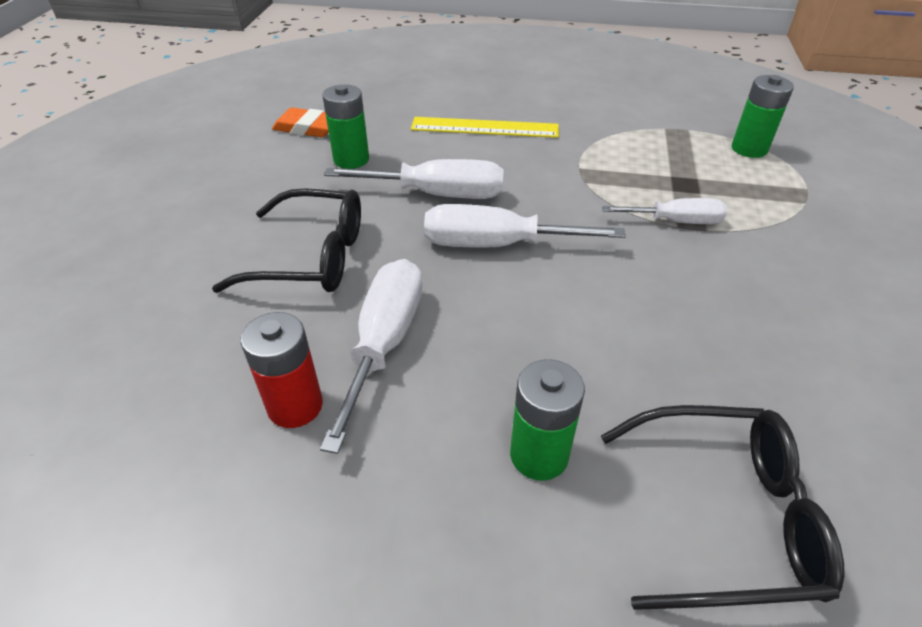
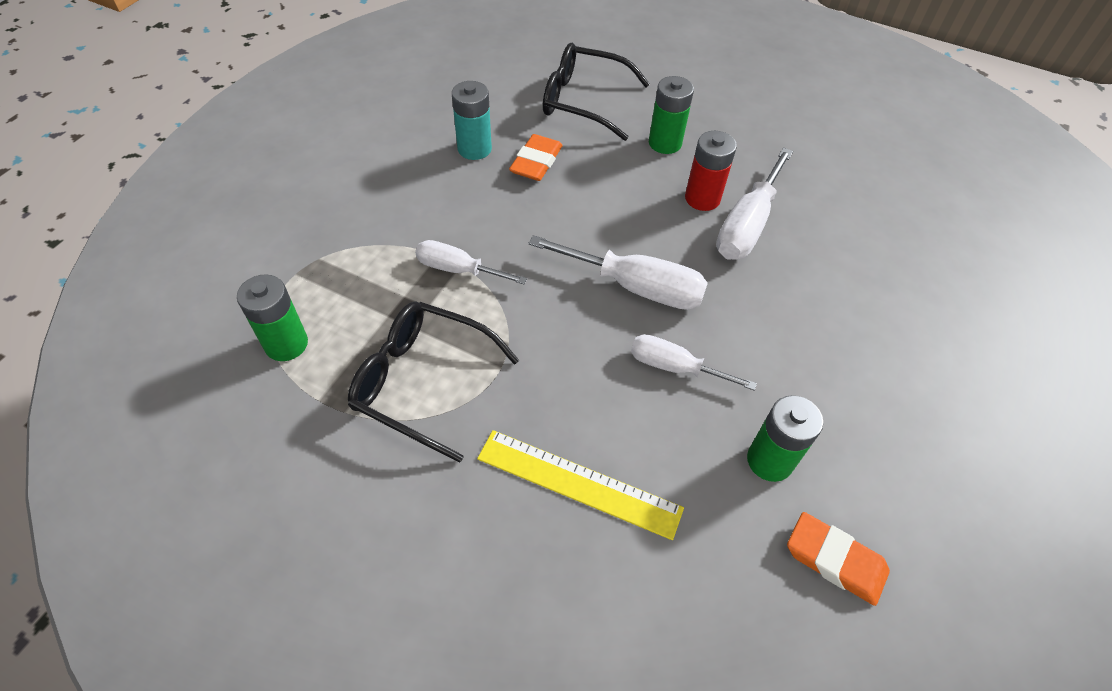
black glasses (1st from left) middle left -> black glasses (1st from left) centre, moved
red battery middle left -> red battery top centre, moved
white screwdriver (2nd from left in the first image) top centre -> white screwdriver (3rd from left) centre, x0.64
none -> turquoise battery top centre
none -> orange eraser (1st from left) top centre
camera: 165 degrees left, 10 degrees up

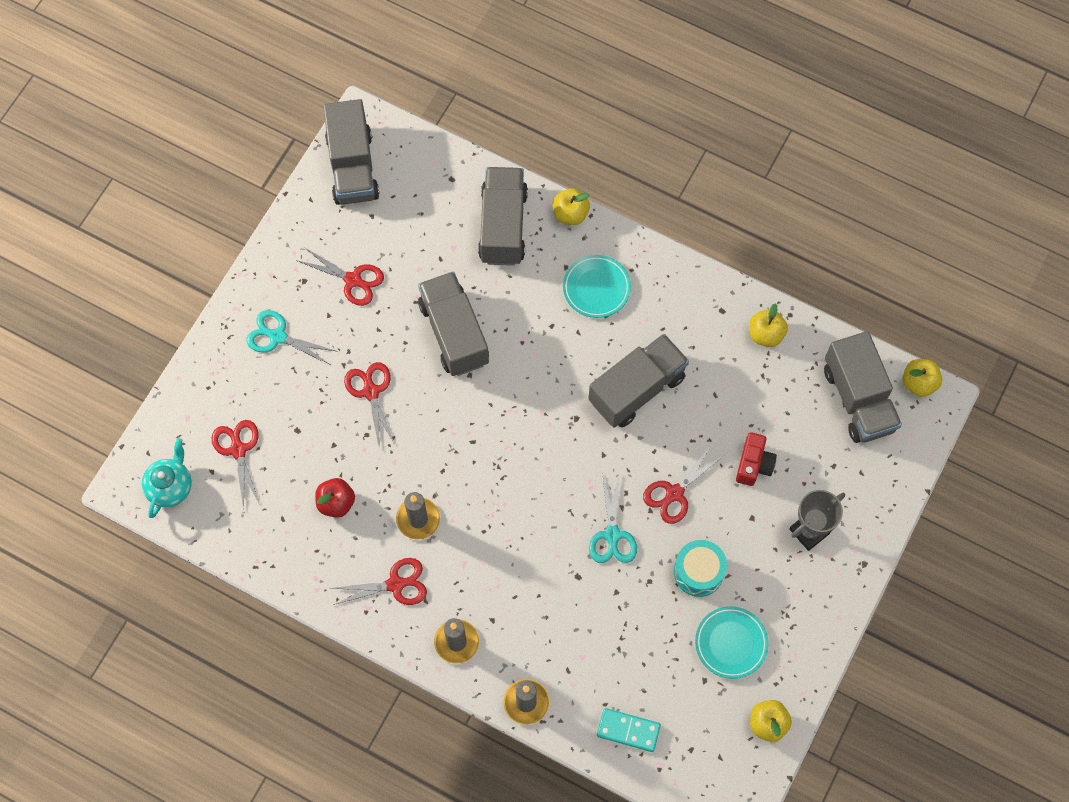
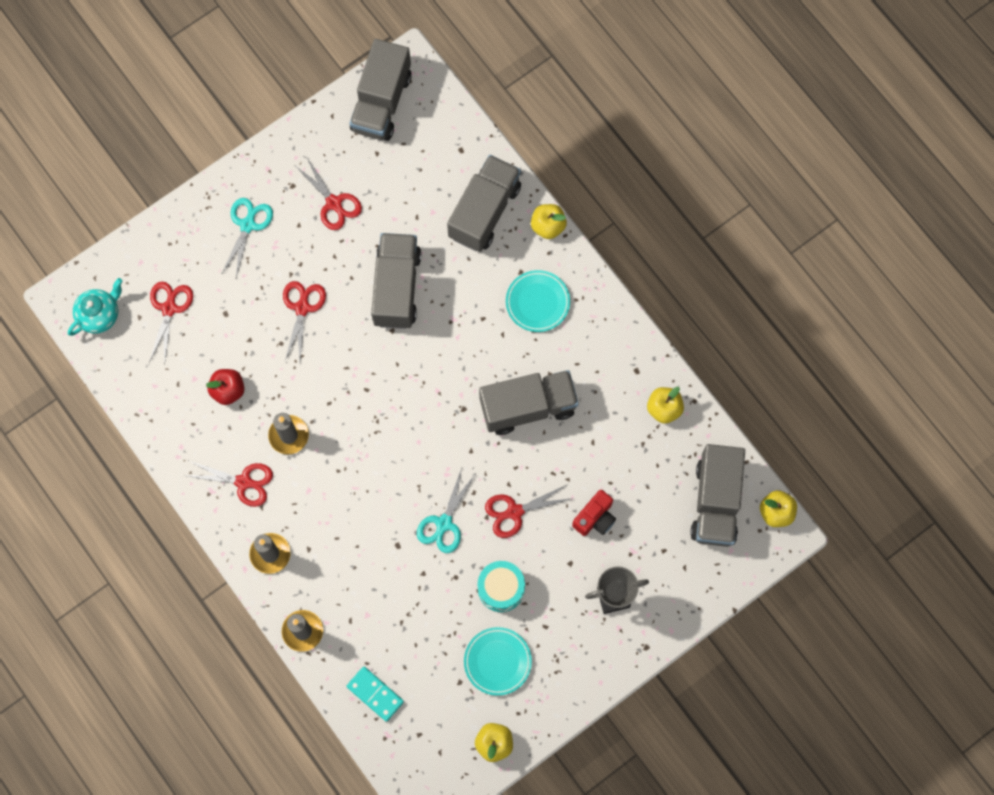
turquoise scissors (1st from left) middle left -> turquoise scissors (1st from left) top left, 60 degrees clockwise
camera: 25 degrees right, 5 degrees up

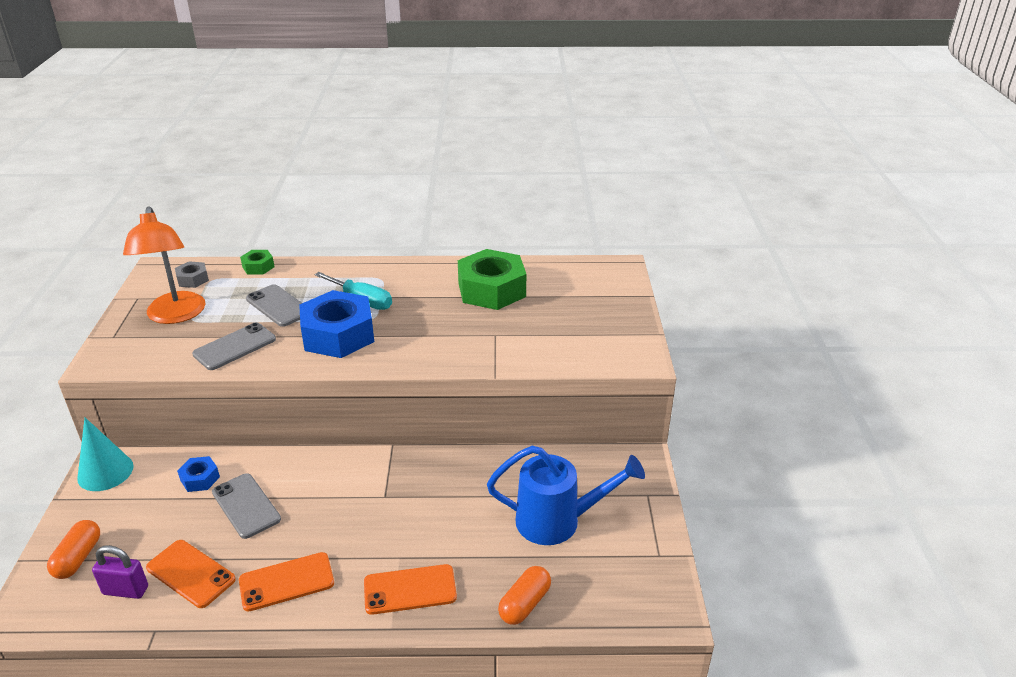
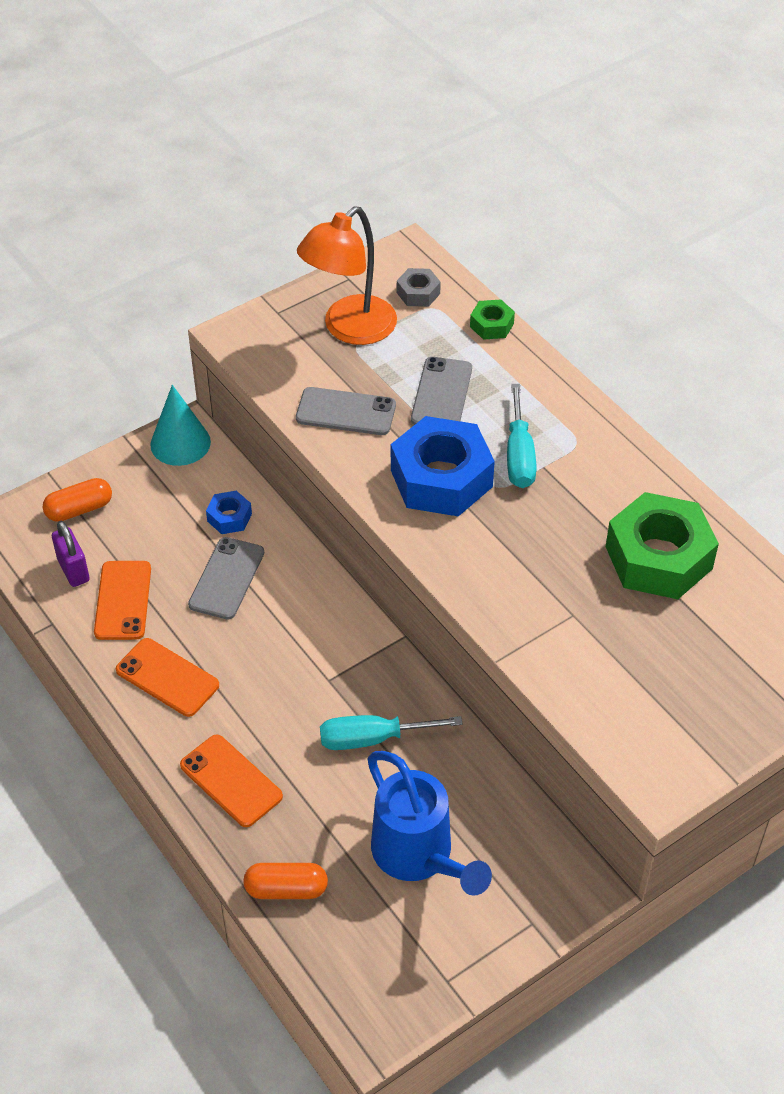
none -> turquoise screwdriver (1st from left) bottom centre
camera: 55 degrees right, 15 degrees up

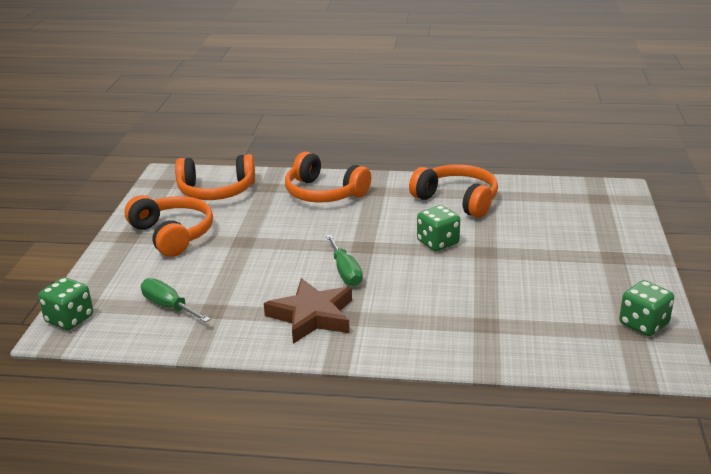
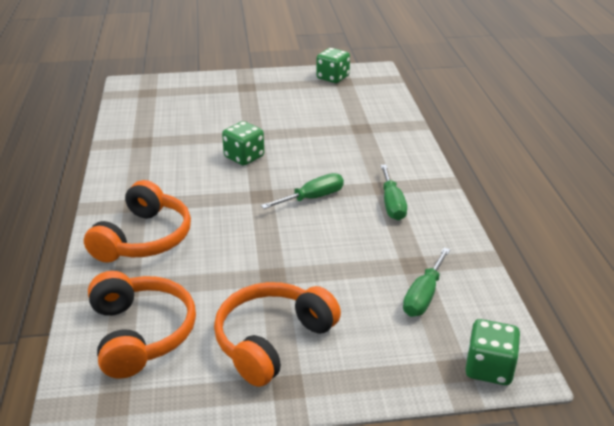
brown star centre -> green screwdriver (2nd from left) centre
orange headphones (4th from left) centre -> none
camera: 105 degrees left, 5 degrees up

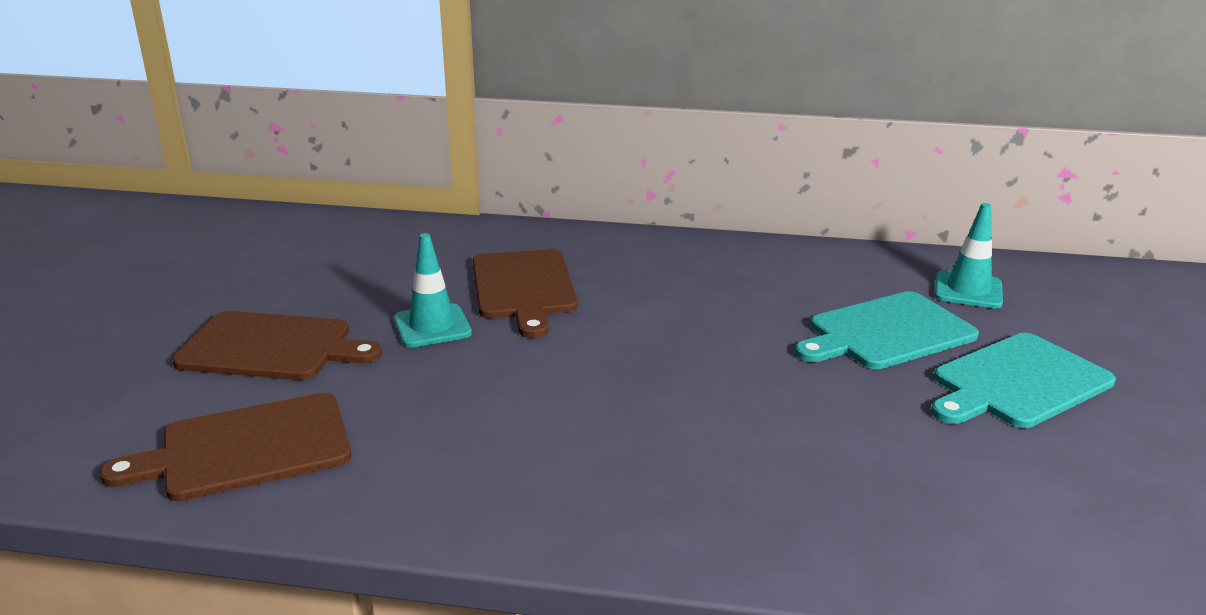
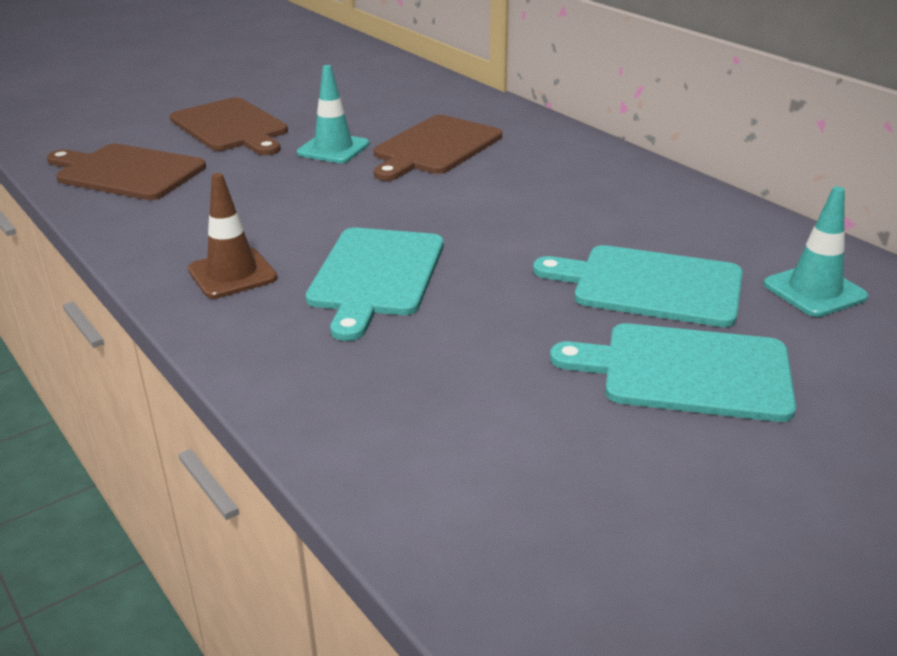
none -> brown traffic cone middle left
none -> turquoise cutting board (1st from left) centre
camera: 45 degrees right, 5 degrees up

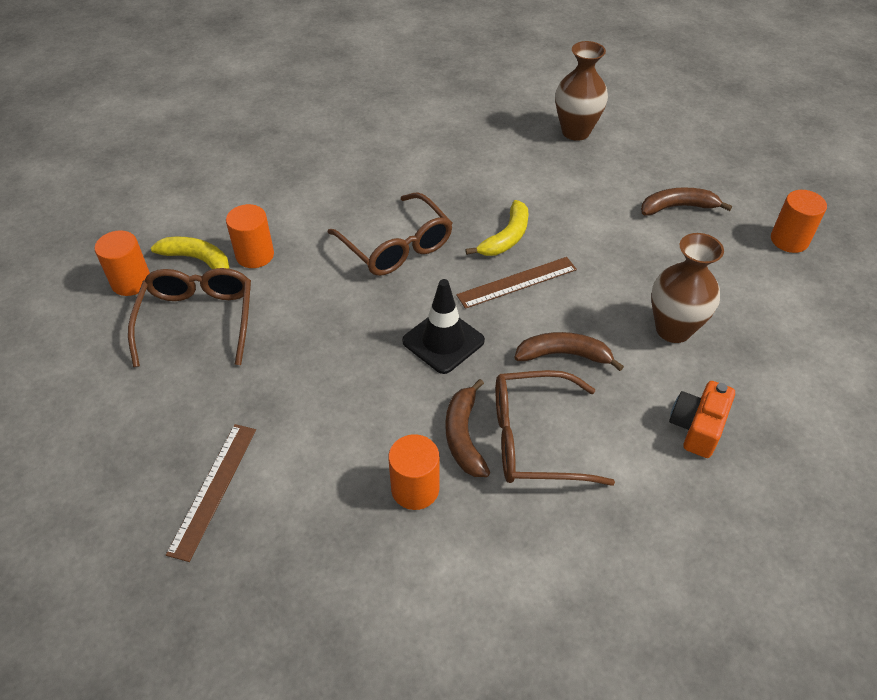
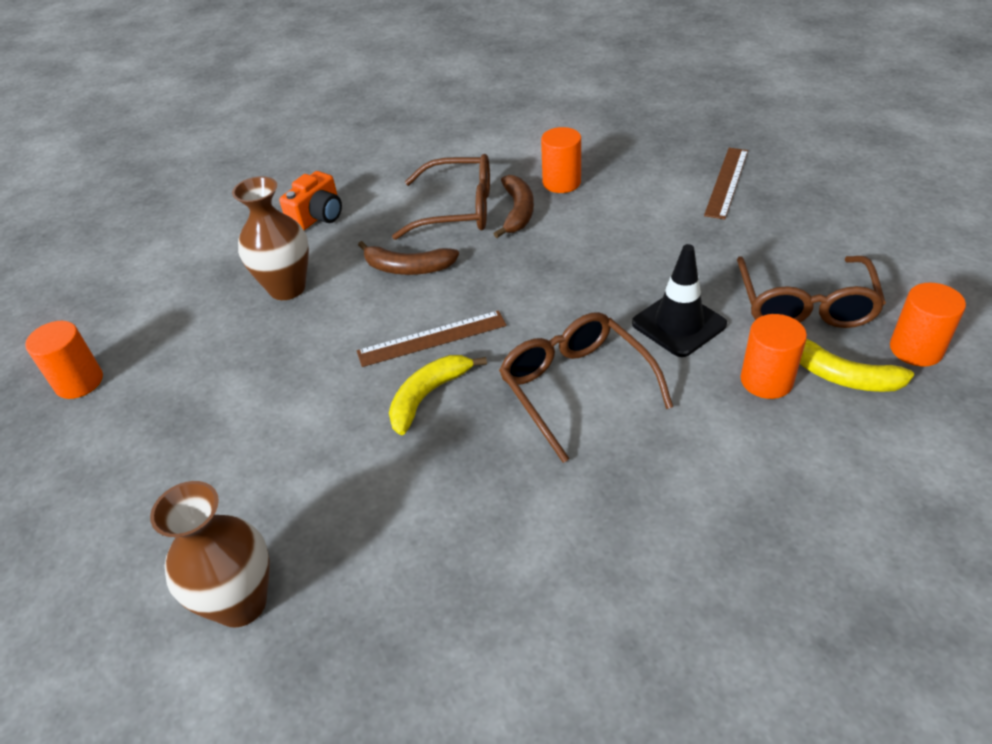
black traffic cone centre -> black traffic cone middle right, moved
brown banana (3rd from left) top right -> none
camera: 170 degrees left, 5 degrees down

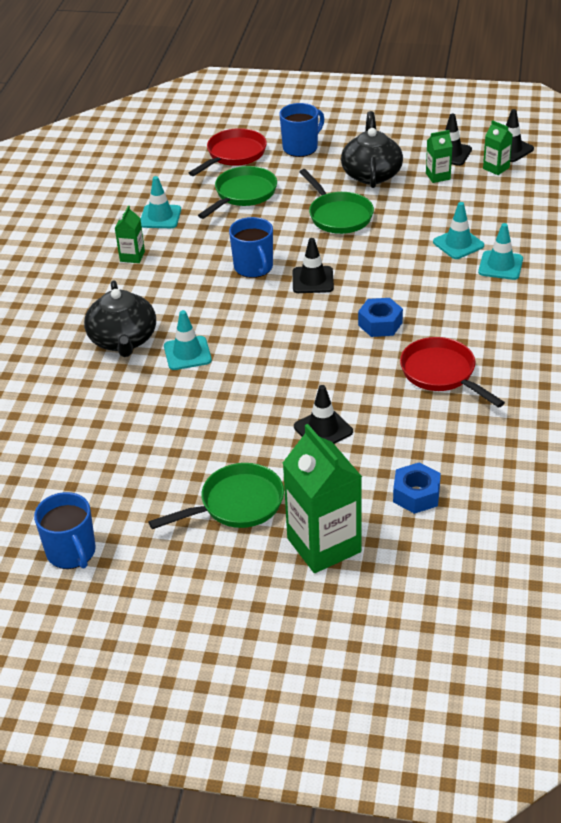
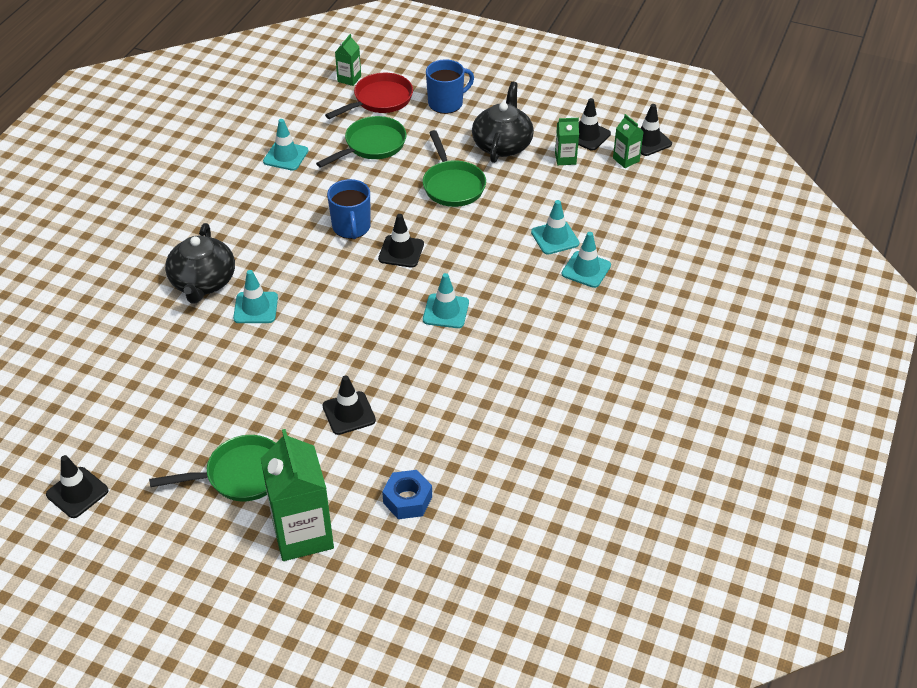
blue mug (1st from left) middle left -> black traffic cone (1st from left) bottom left
green carton (1st from left in the first image) top left -> green carton (2nd from left) top centre, moved
blue nut (1st from left) middle right -> turquoise traffic cone (3rd from left) centre
red pan (2nd from left) middle right -> none
camera: 10 degrees right, 5 degrees up

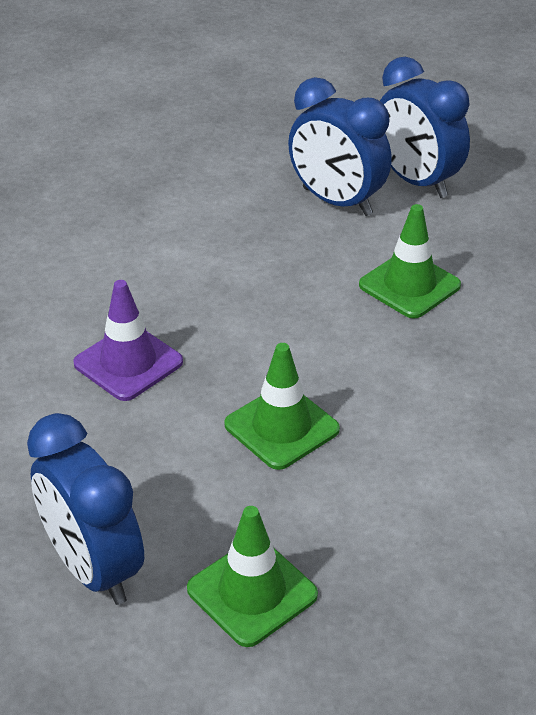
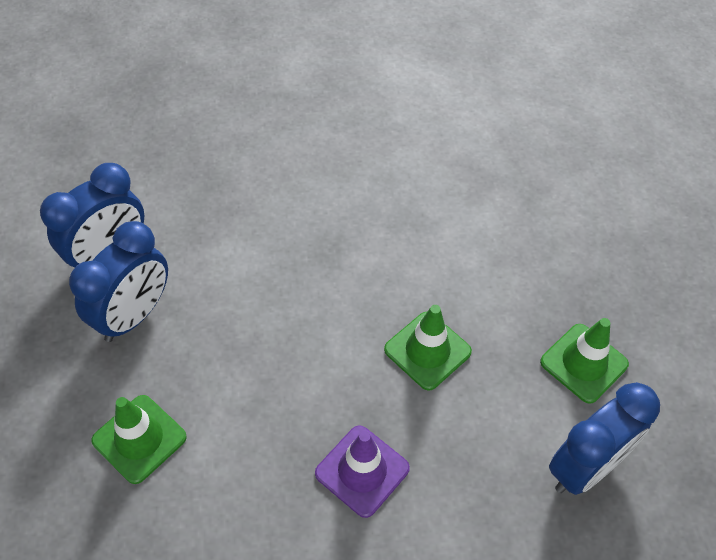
green traffic cone (3rd from left in the first image) middle right -> green traffic cone (1st from left) bottom left, moved
camera: 95 degrees left, 15 degrees up

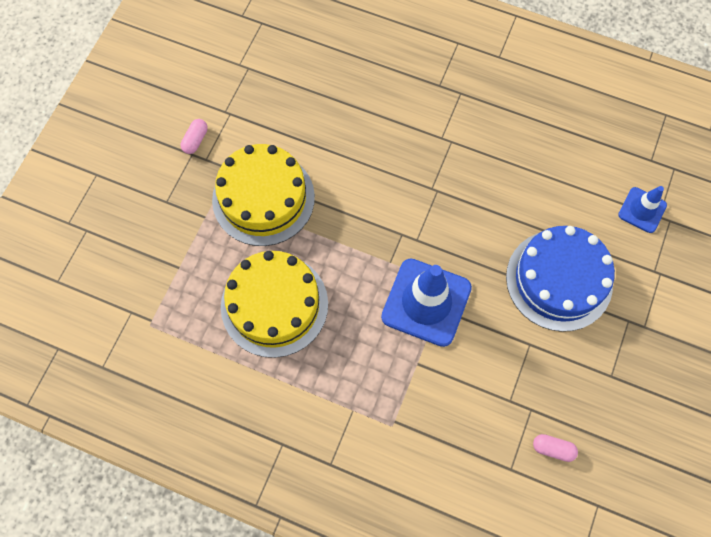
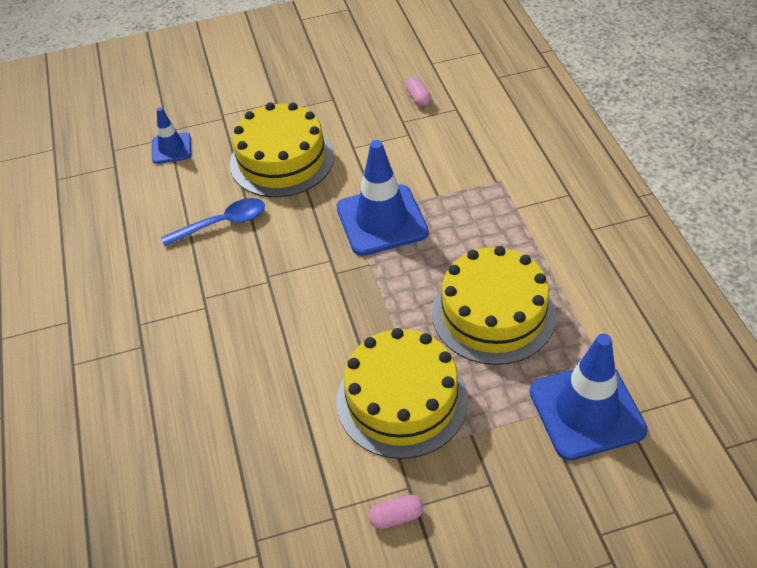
blue cake middle right -> yellow cake (1st from left) top centre
none -> blue spoon middle left
none -> blue traffic cone (3rd from left) bottom right
camera: 125 degrees left, 20 degrees down

